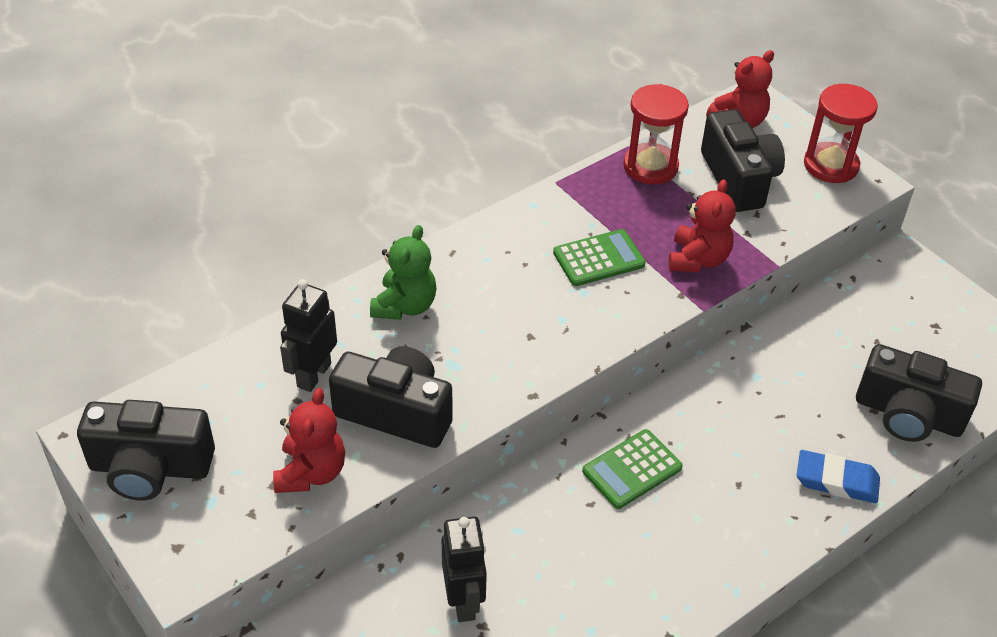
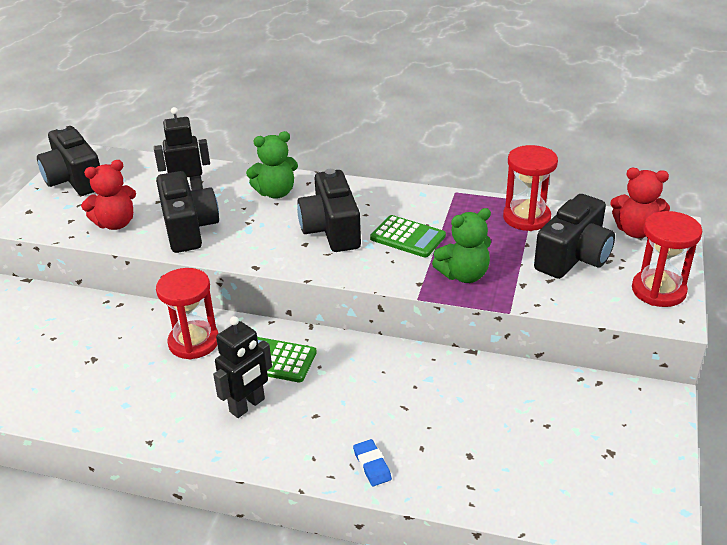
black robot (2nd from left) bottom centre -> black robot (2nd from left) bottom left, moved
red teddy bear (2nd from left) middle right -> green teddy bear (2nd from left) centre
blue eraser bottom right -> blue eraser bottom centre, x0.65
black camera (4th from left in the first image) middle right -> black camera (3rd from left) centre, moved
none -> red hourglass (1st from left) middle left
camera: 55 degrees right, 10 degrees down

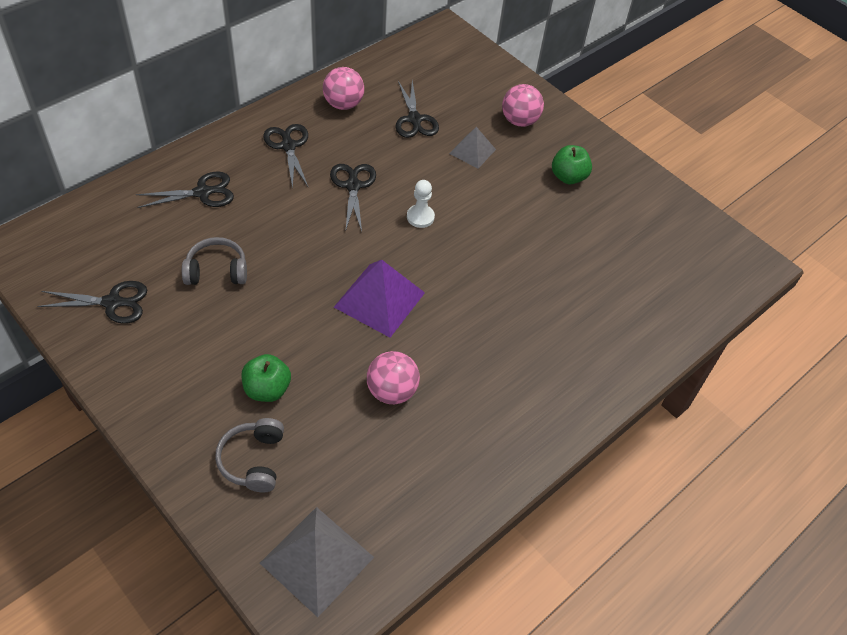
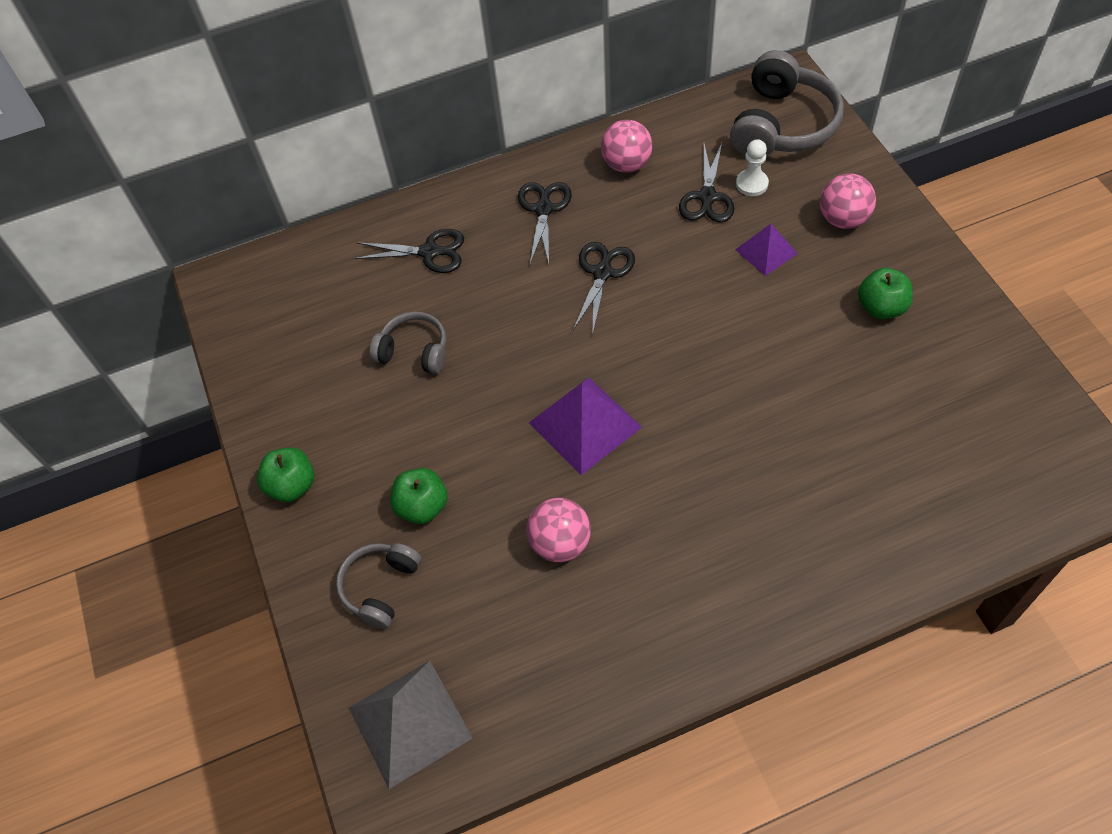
black scissors (1st from left) middle left -> none
white pawn top centre -> white pawn top right, moved
grey pyramid (2nd from left) top centre -> purple pyramid (2nd from left) top right
none -> green apple (1st from left) middle left
none -> grey headphones (3rd from left) top right
camera: 30 degrees right, 5 degrees up

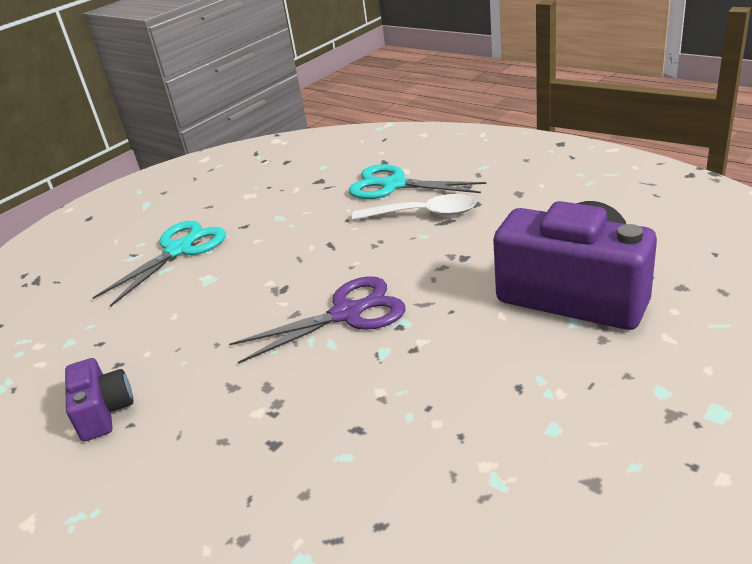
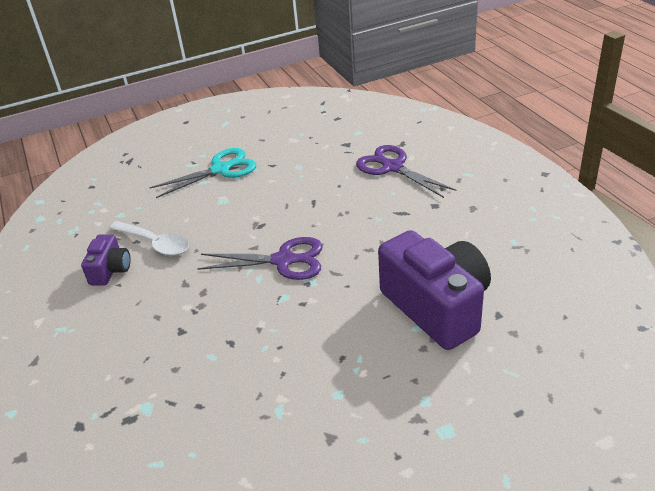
turquoise scissors (2nd from left) top centre -> purple scissors (2nd from left) centre
white spoon centre -> white spoon middle left, moved
camera: 25 degrees right, 5 degrees up

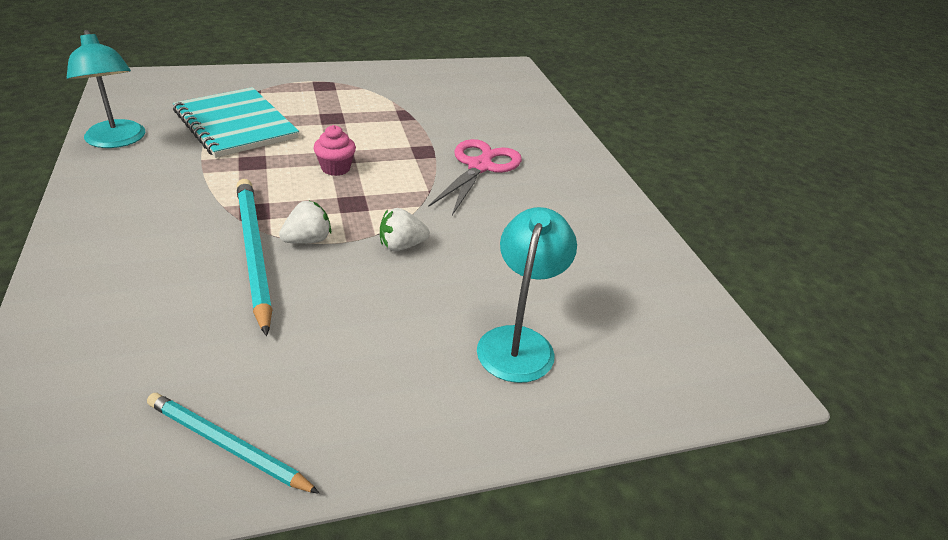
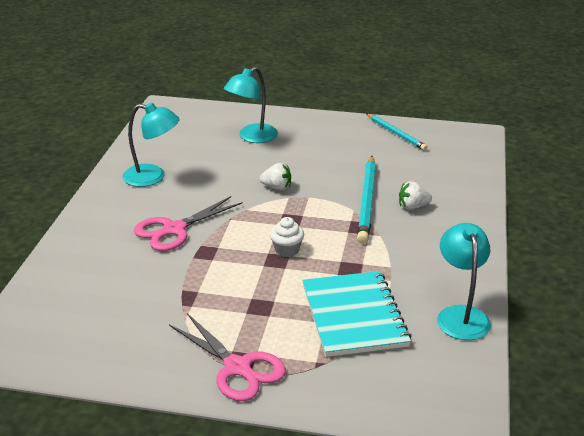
white strawberry (1st from left in the first image) middle left -> white strawberry (2nd from left) middle right, moved
pink cupcake top centre -> white cupcake centre
none -> turquoise lamp (1st from left) top left
none -> pink scissors (2nd from left) bottom centre
camera: 150 degrees left, 5 degrees down

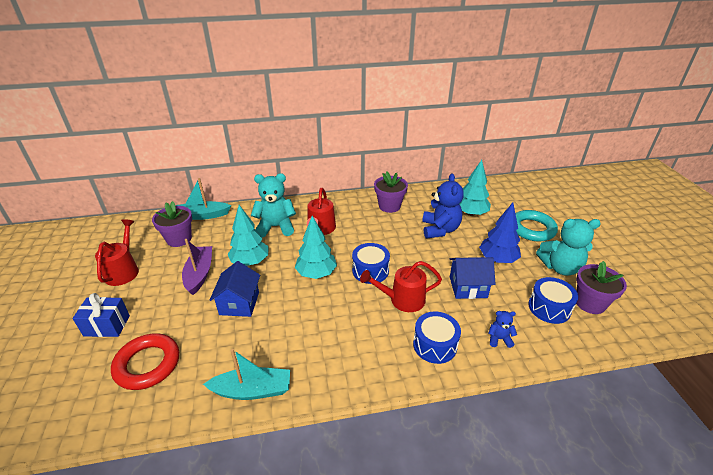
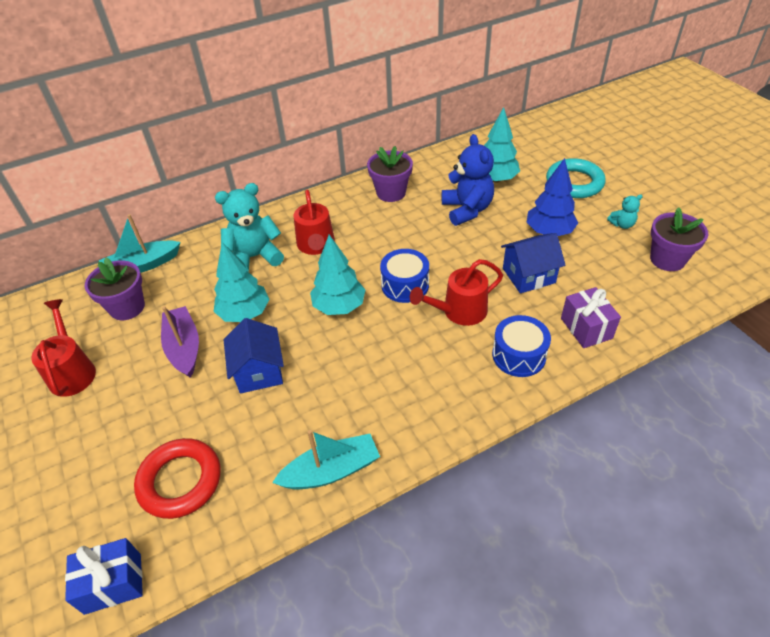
blue gift middle left -> blue gift bottom left, moved
blue teddy bear (2nd from left) bottom right -> purple gift middle right
blue drum (3rd from left) middle right -> none
turquoise teddy bear (2nd from left) middle right -> turquoise teddy bear (2nd from left) top right, x0.48
camera: 15 degrees left, 10 degrees up

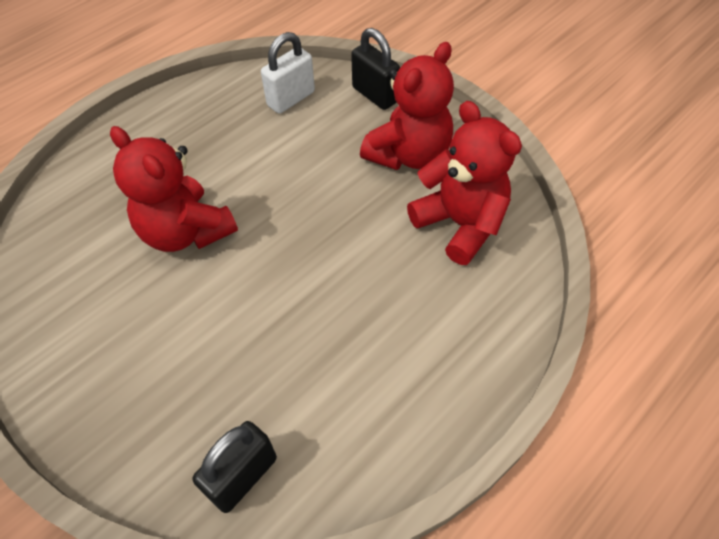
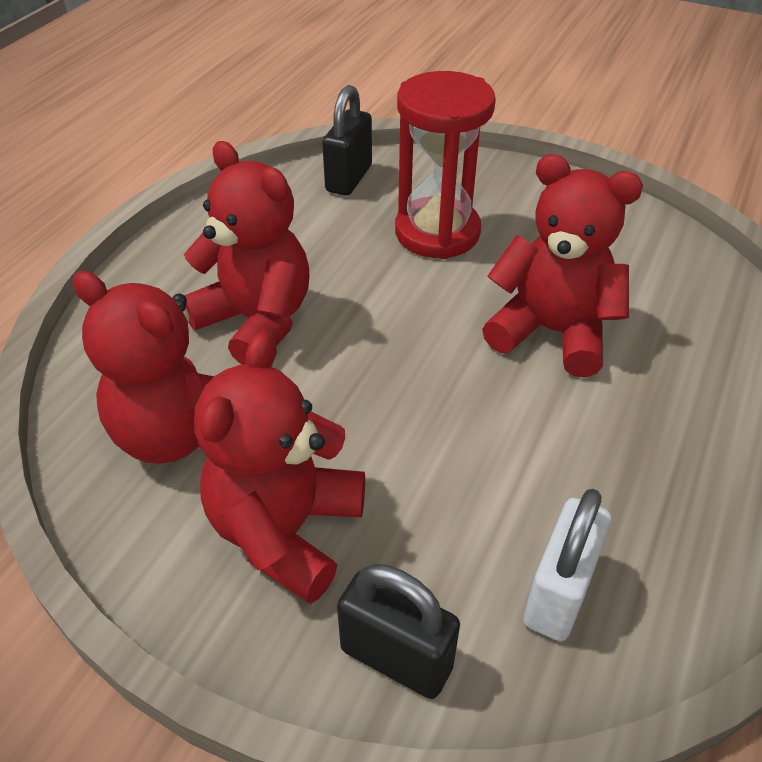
none -> red teddy bear (2nd from left) top left
none -> red hourglass top centre
camera: 160 degrees right, 10 degrees down

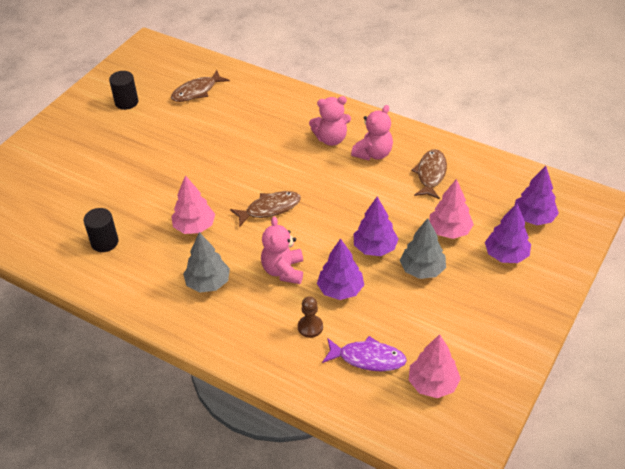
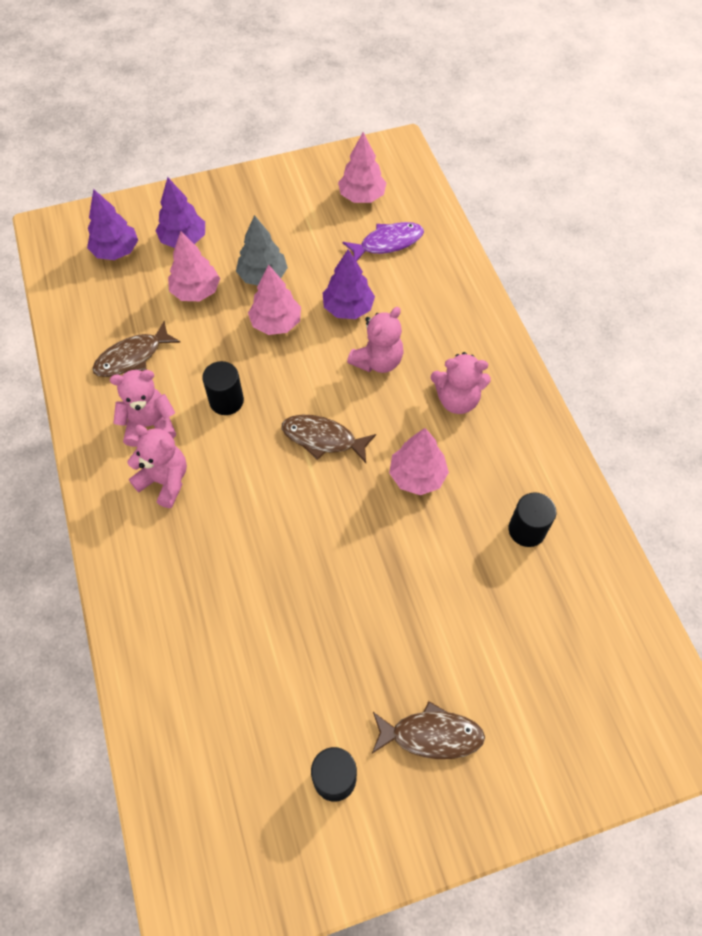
brown fish (1st from left in the first image) top left -> brown fish (3rd from left) bottom centre, moved
grey tree (1st from left) middle left -> pink teddy bear (4th from left) centre
brown pawn bottom centre -> none
purple fish bottom centre -> purple fish top centre, 105 degrees clockwise
purple tree (2nd from left) centre -> pink tree (2nd from left) top centre
none -> black cylinder (1st from left) middle left
camera: 140 degrees left, 15 degrees up

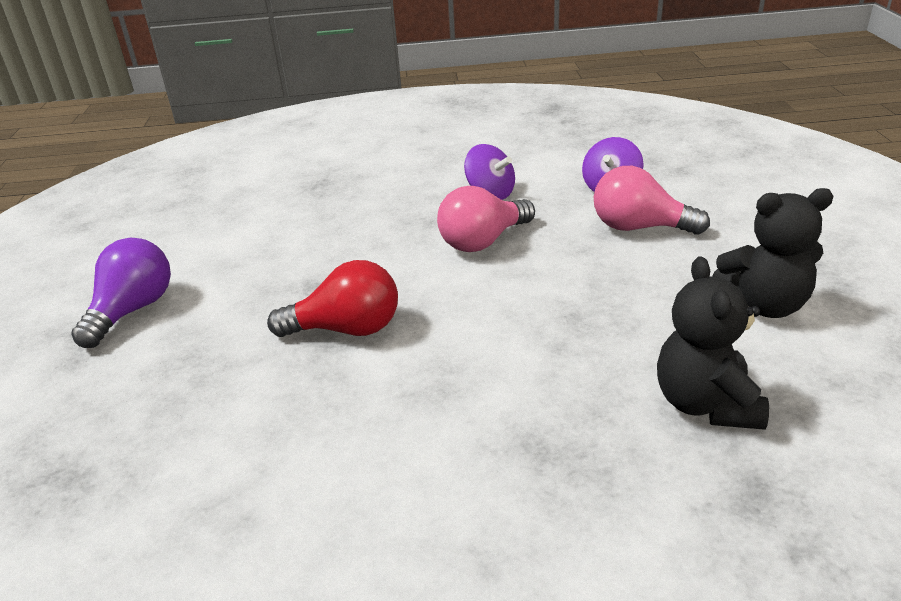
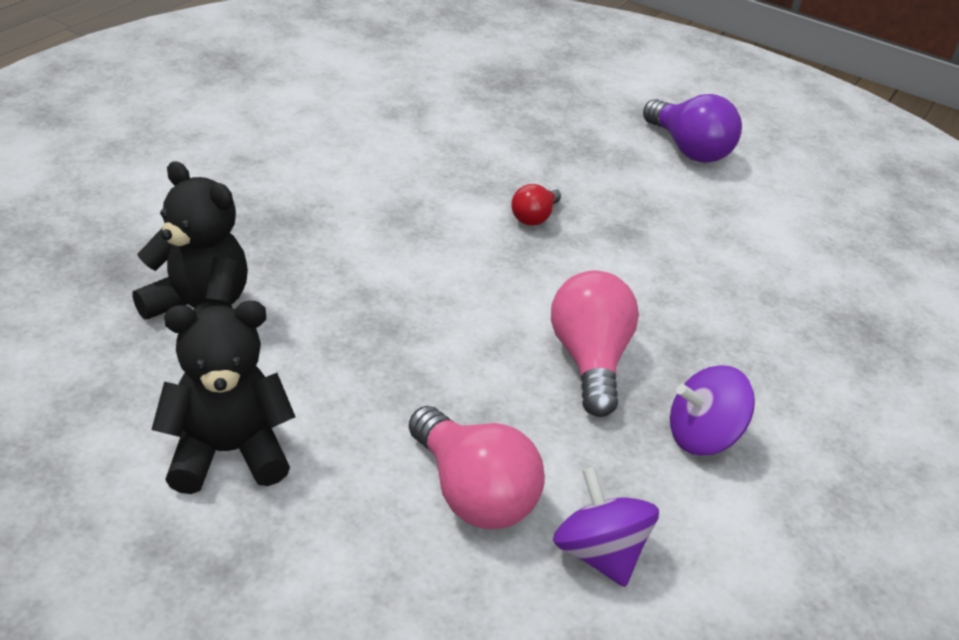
red light bulb centre -> red light bulb top centre, x0.55
pink light bulb (2nd from left in the first image) top right -> pink light bulb (1st from left) bottom centre, 90 degrees clockwise
black teddy bear (2nd from left) middle right -> black teddy bear (2nd from left) middle left, 45 degrees clockwise
camera: 120 degrees right, 5 degrees up

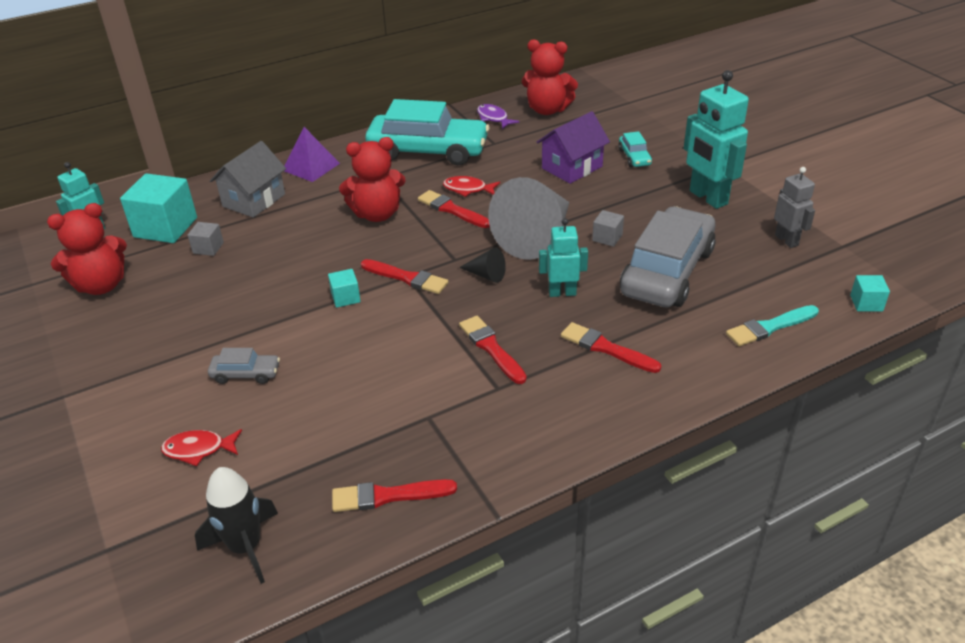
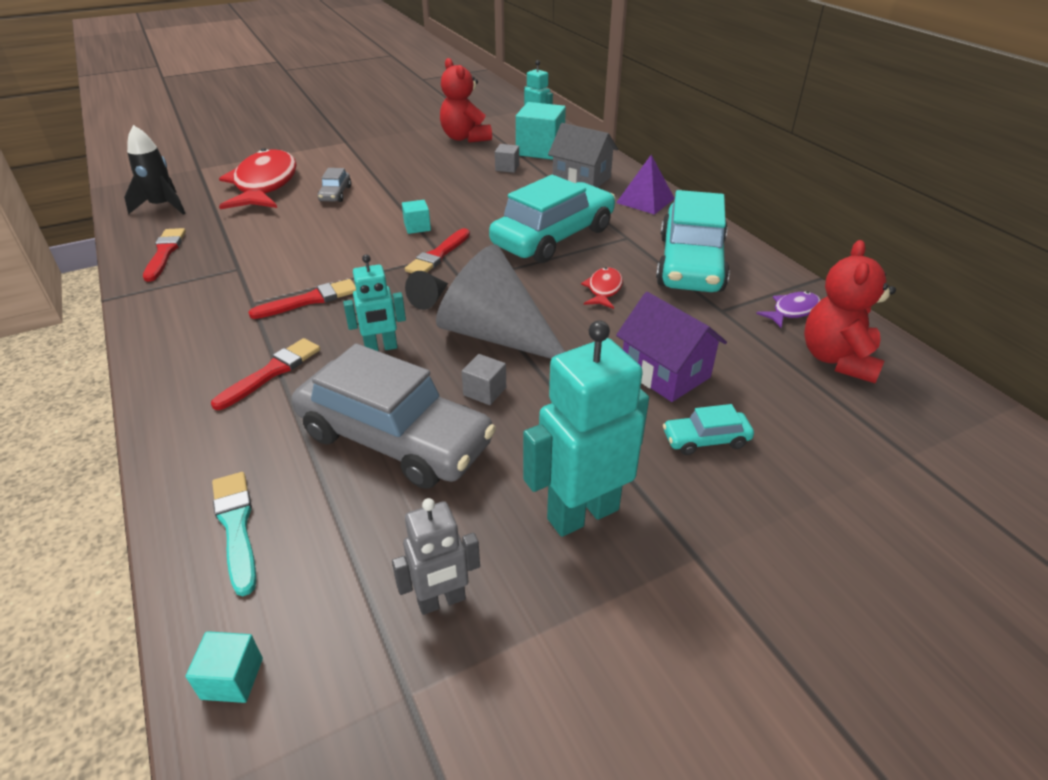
red fish (1st from left) bottom left -> red fish (1st from left) top left, x2.25
red teddy bear (2nd from left) top centre -> turquoise car (1st from left) top centre
red brush (3rd from left) top centre -> none
turquoise robot (2nd from left in the first image) centre -> turquoise robot (1st from left) centre, 75 degrees clockwise
camera: 90 degrees right, 0 degrees up

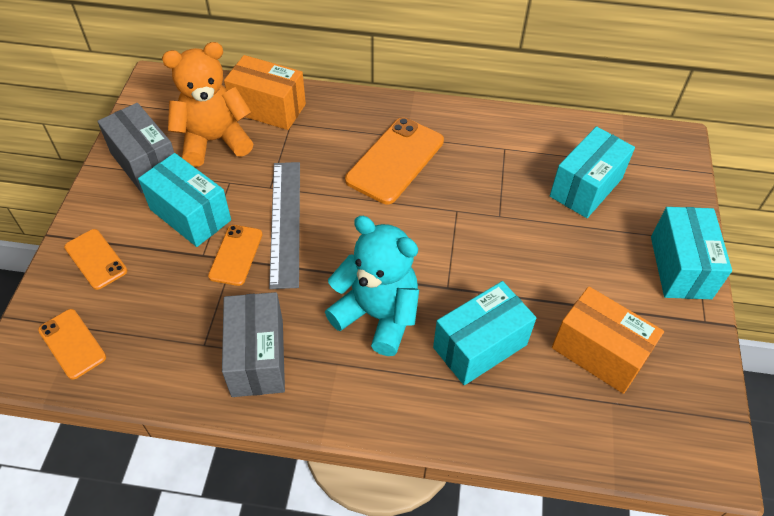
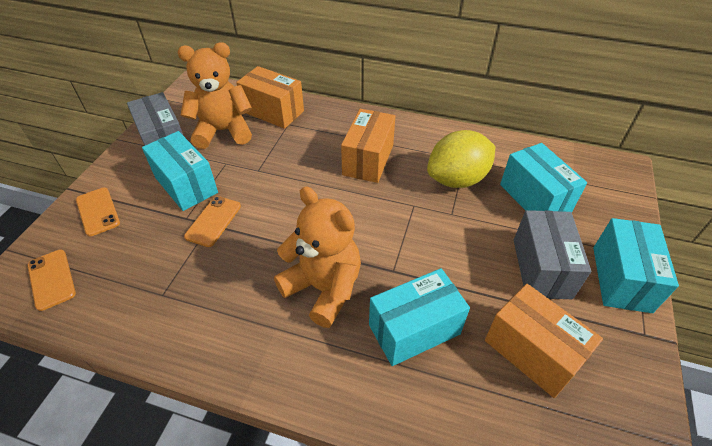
grey box (2nd from left) bottom left -> grey box (2nd from left) middle right, moved
grey ruler centre -> none
turquoise teddy bear centre -> orange teddy bear (2nd from left) centre
orange phone (4th from left) top centre -> orange box (2nd from left) top centre
turquoise box (3rd from left) middle right, 75 degrees counterclockwise
none -> yellow lemon centre
camera: 10 degrees right, 5 degrees down

